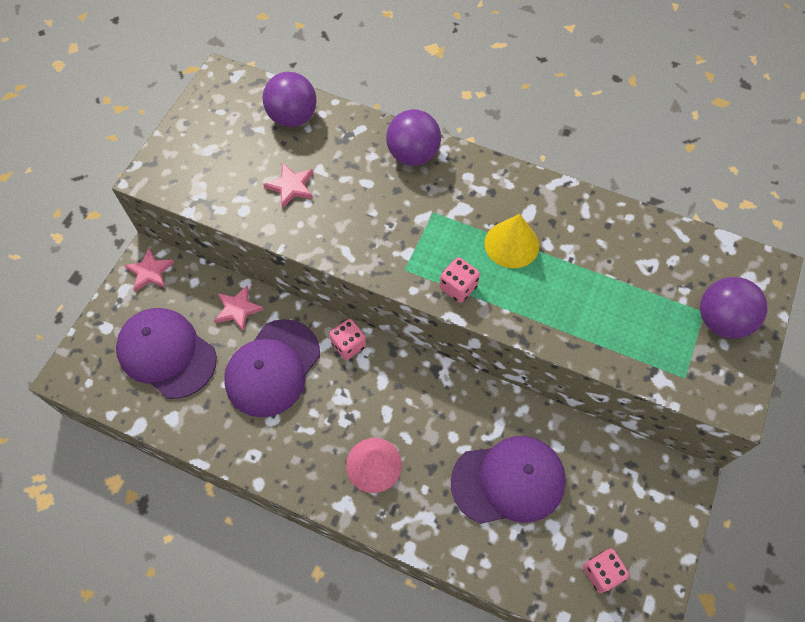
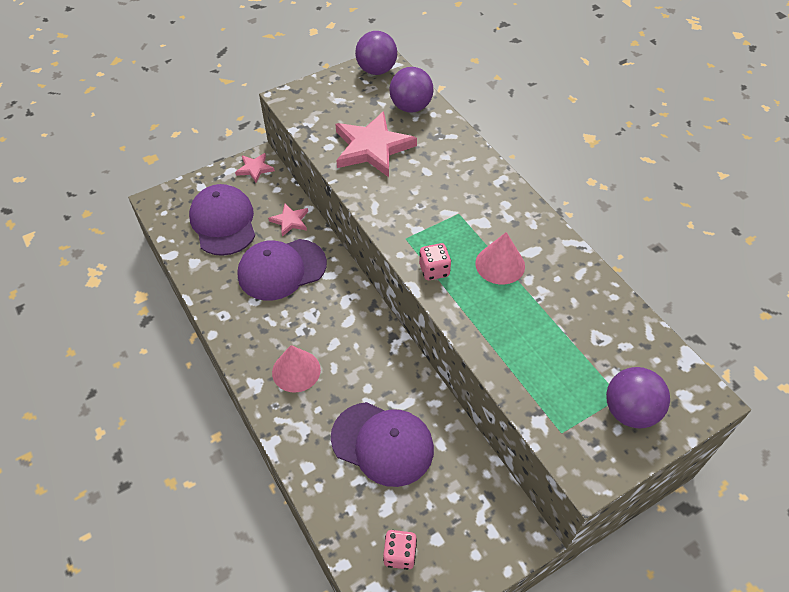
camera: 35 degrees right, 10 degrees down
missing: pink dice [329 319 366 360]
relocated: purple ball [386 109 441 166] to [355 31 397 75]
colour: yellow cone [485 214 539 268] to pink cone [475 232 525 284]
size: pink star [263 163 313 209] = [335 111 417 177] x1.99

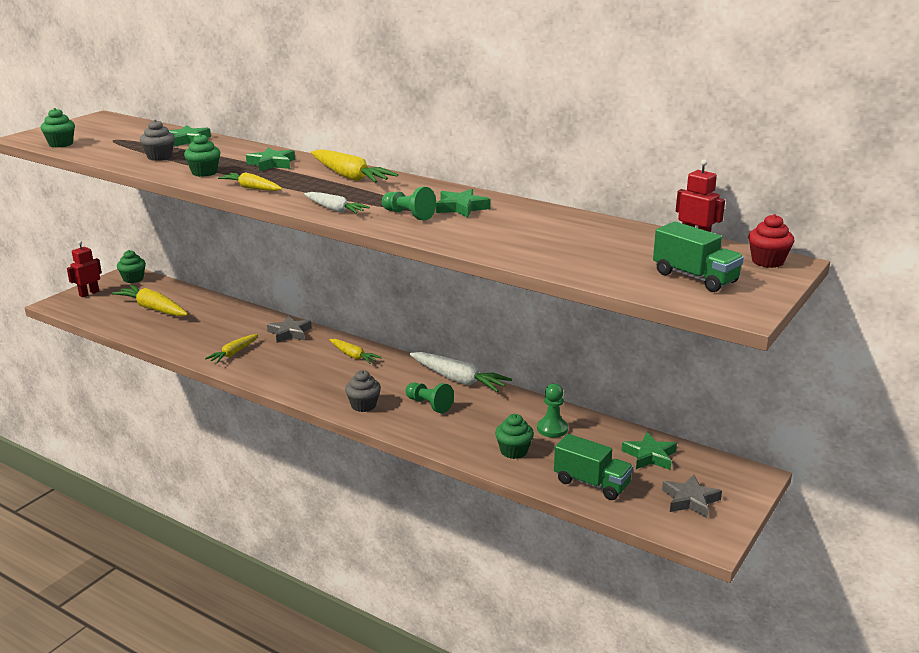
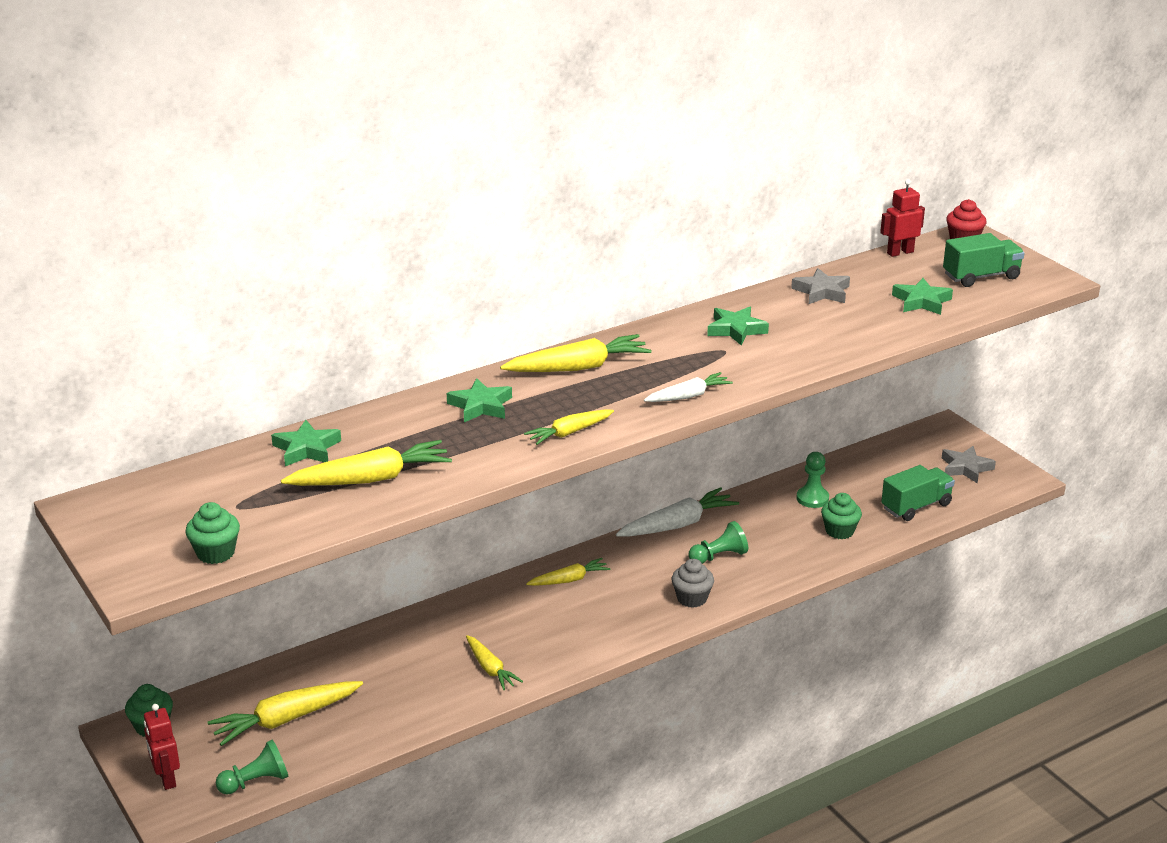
camera: 65 degrees left, 5 degrees up
missing: green cupcake [184 134 220 177]
relocated: green pawn [382 187 436 221] to [216 740 288 794]; grey star [267 316 311 343] to [791 268 850 304]; green star [622 432 677 470] to [892 278 953 315]
exchanged: grey cupcake [140 120 175 161] to yellow carrot [281 440 452 486]

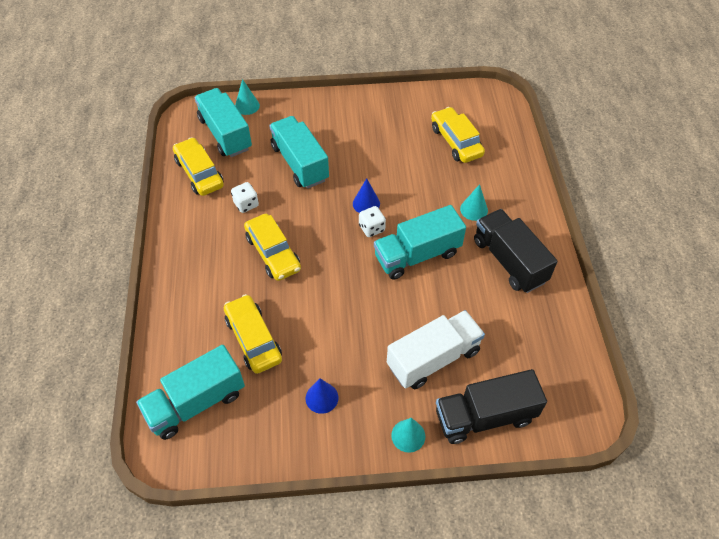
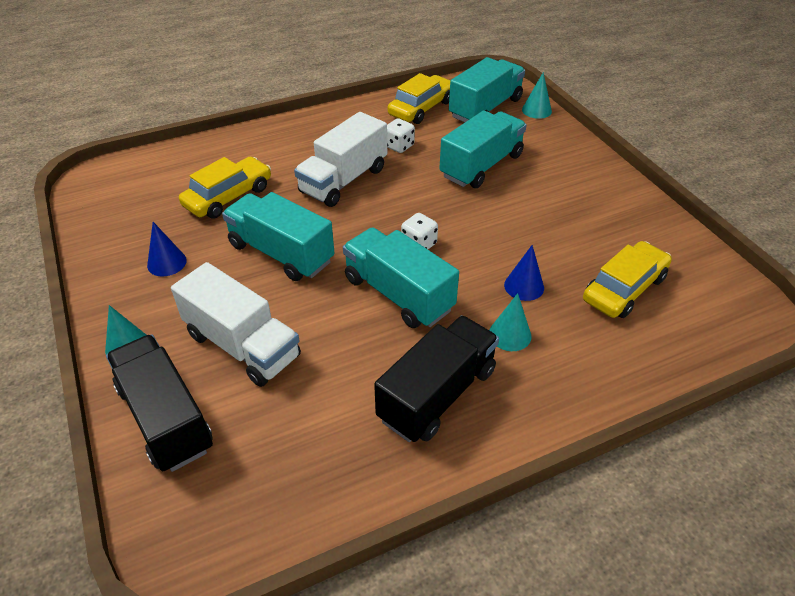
camera: 70 degrees right, 10 degrees down
relocated: turquoise truck [136 345 245 440] to [222 192 334 281]; blue cone [353 178 380 213] to [504 245 544 301]
exchanged: yellow car [244 214 301 281] to white truck [294 112 387 207]

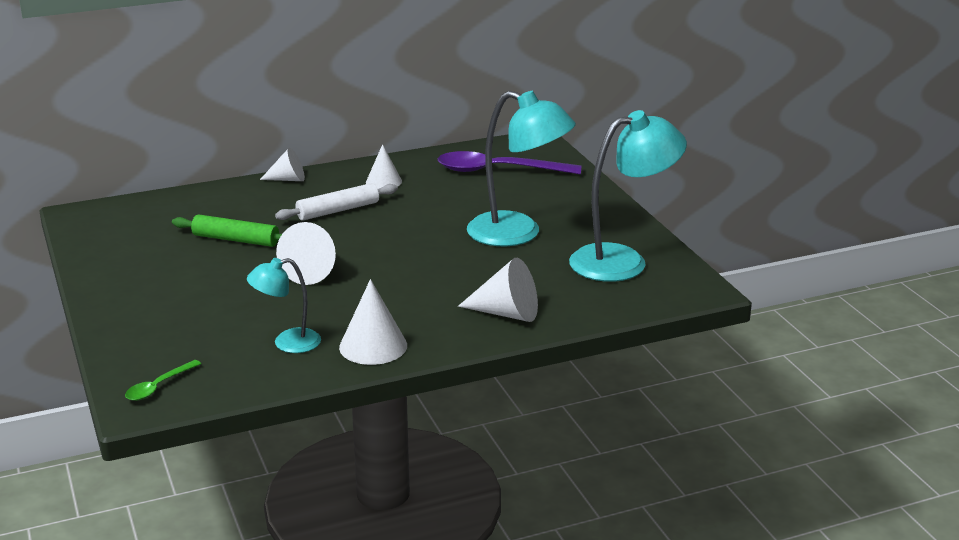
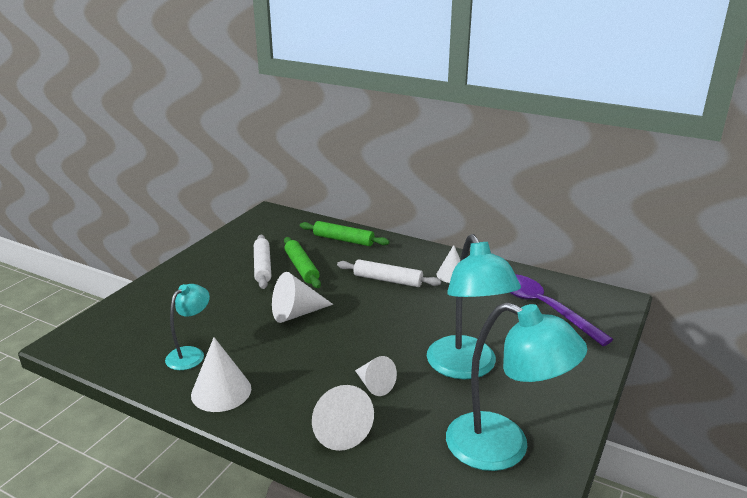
camera: 50 degrees right, 0 degrees up
missing: green spoon [125 360 201 401]
appeared: white rolling pin [254 235 271 289]; green rolling pin [300 221 390 246]
relocated: white cone [260 148 305 181] to [355 356 397 396]
spun: turquoise lamp [247 258 321 353] = [165 284 210 370] 90 degrees clockwise

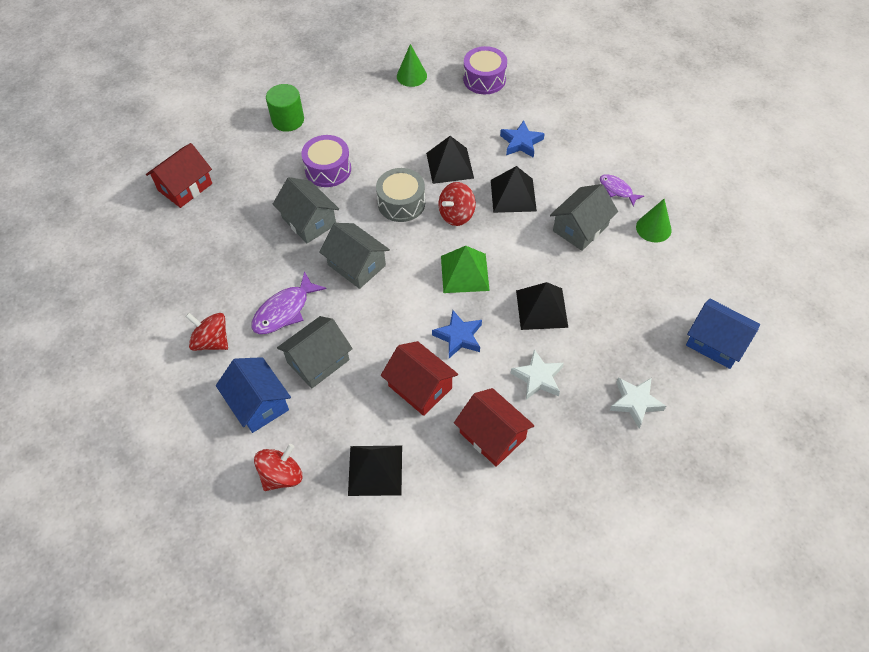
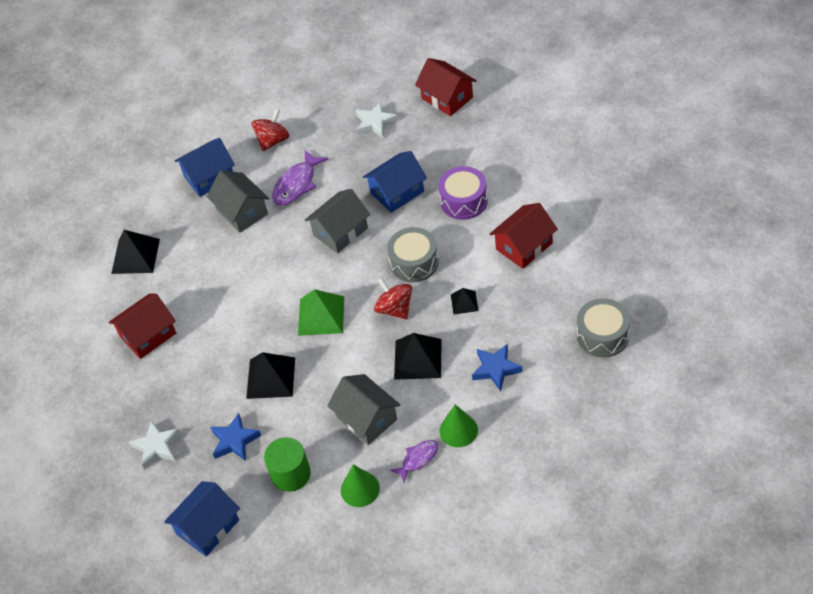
camera: 100 degrees right, 5 degrees down
missing: red spinning top [254 444 302 491]
relocated: blue star [432 310 482 358] to [210 413 262 461]; green cylinder [266 84 304 132] to [264 437 311 492]; white star [511 349 564 400] to [356 101 398 139]; green cone [397 44 427 87] to [440 404 478 447]; red house [381 341 458 416] to [490 203 558 269]
colour: grey house [273 177 339 243] to blue house [363 151 427 213]; purple drum [463 46 507 94] to grey drum [577 298 630 357]
spun: purple fish [251 271 326 334] = [272 150 328 205] 105 degrees counterclockwise
size: black pyramid [426 136 474 184] = [451 288 479 315] x0.55

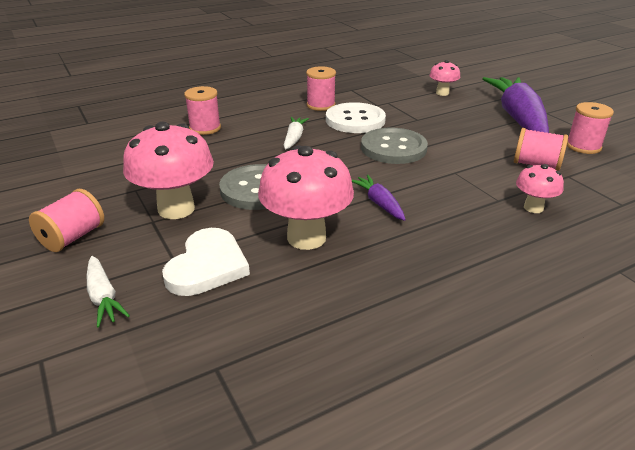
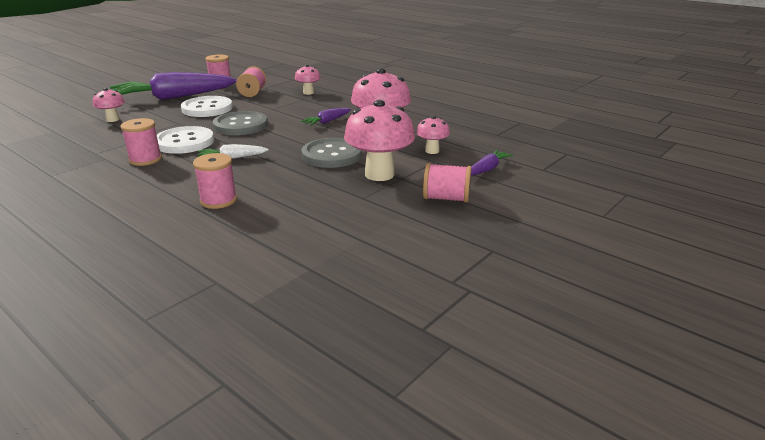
camera: 110 degrees left, 5 degrees down
appeared: white button [181 96 233 117]
exchanged: white heart [162 228 250 296] to pink mushroom [416 116 450 154]
colour: white carrot [87 256 130 327] to purple carrot [471 150 513 176]

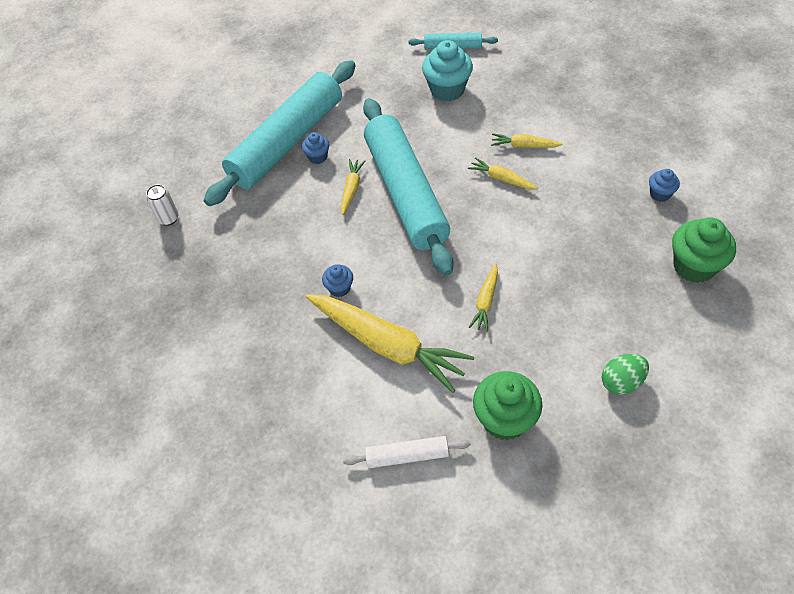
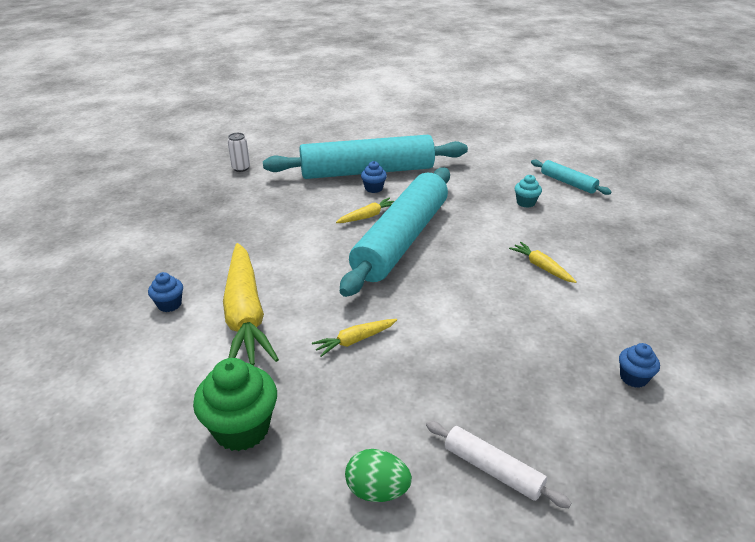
camera: 40 degrees right, 20 degrees down
missing: yellow carrot [468 157 537 189]; green cupcake [672 217 736 283]
relocated: blue cupcake [322 264 353 297] to [148 272 183 312]; white rolling pin [343 436 471 468] to [426 421 571 508]
size: turquoise cupcake [422 40 473 102] = [515 175 542 208] x0.53

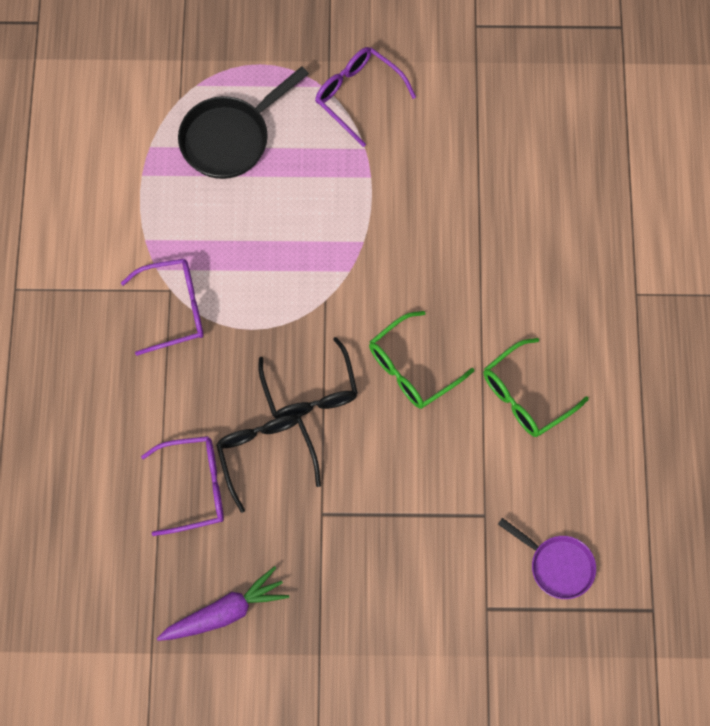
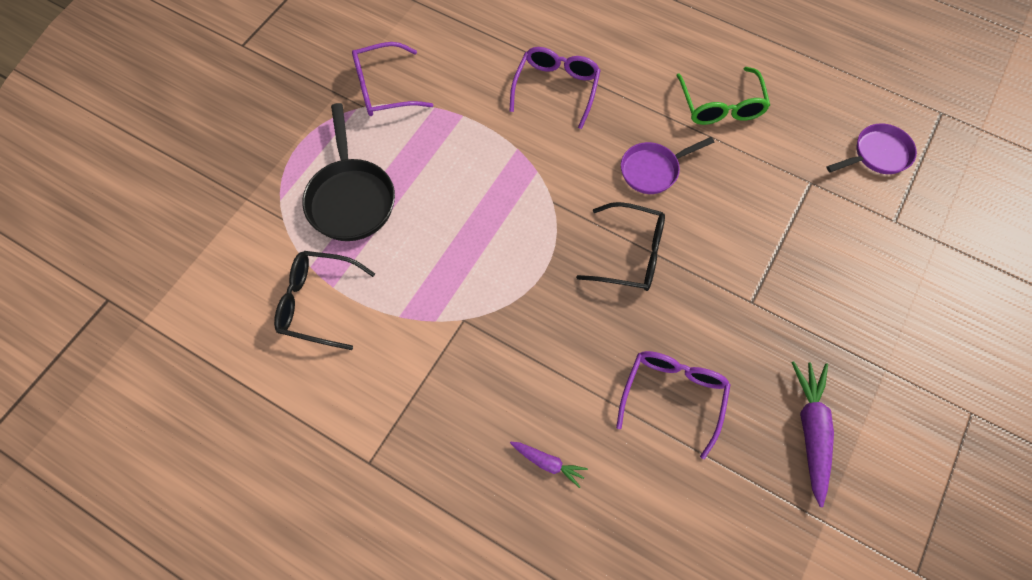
camera: 60 degrees left, 5 degrees down
appeared: purple carrot [510 442 588 488]
relocated: black glasses [216 415 321 513] to [274 251 375 350]; purple glasses [121 259 204 356] to [509 47 601 129]
exchanged: green glasses [369 311 474 409] to purple pan [621 137 715 194]

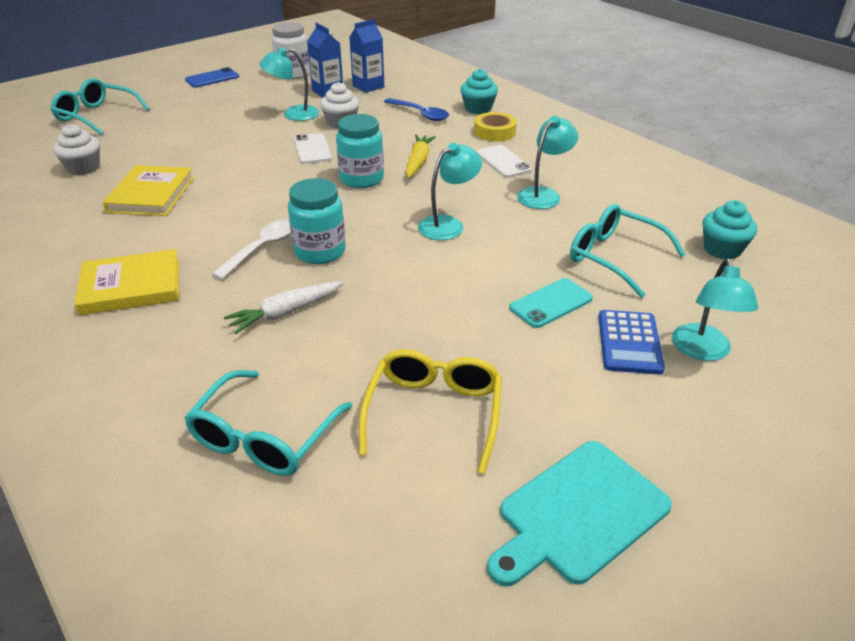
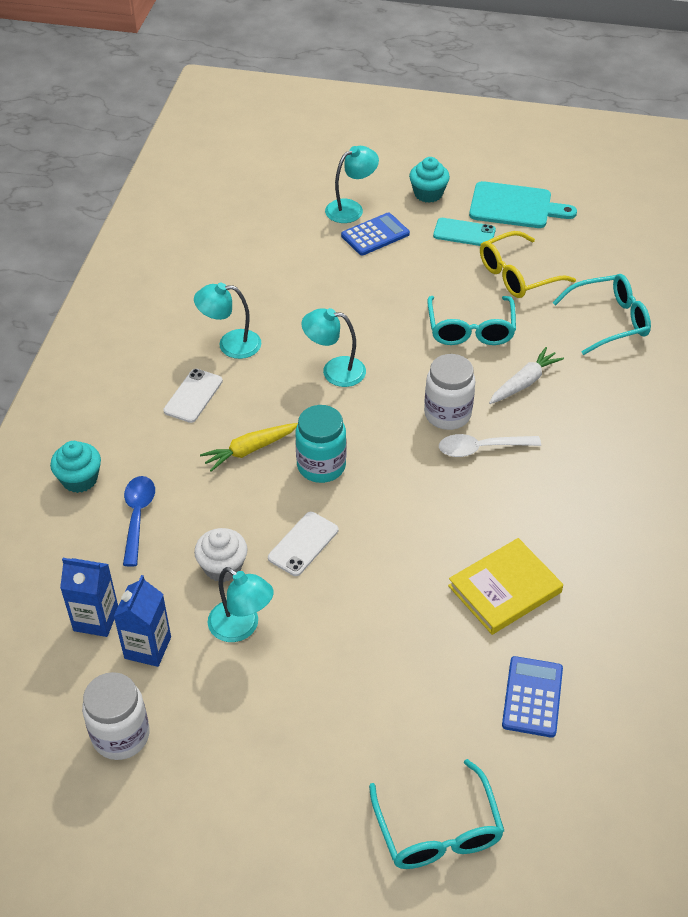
camera: 130 degrees left, 10 degrees up
missing: yellow book [74 249 179 316]; blue phone [185 67 239 88]; yellow tape [474 112 517 141]
relocated: turquoise cupcake [702 200 757 259] to [409 157 450 203]; turquoise glasses [570 204 686 298] to [427 296 516 345]; turquoise phone [509 278 593 328] to [433 218 496 246]
exchanged: white cupcake [53 124 100 175] to blue calculator [502 656 563 738]
colour: turquoise jar [288 178 346 264] to white jar [424 354 476 430]
spun: white carrot [224 281 344 334] = [489 347 564 404] 60 degrees counterclockwise

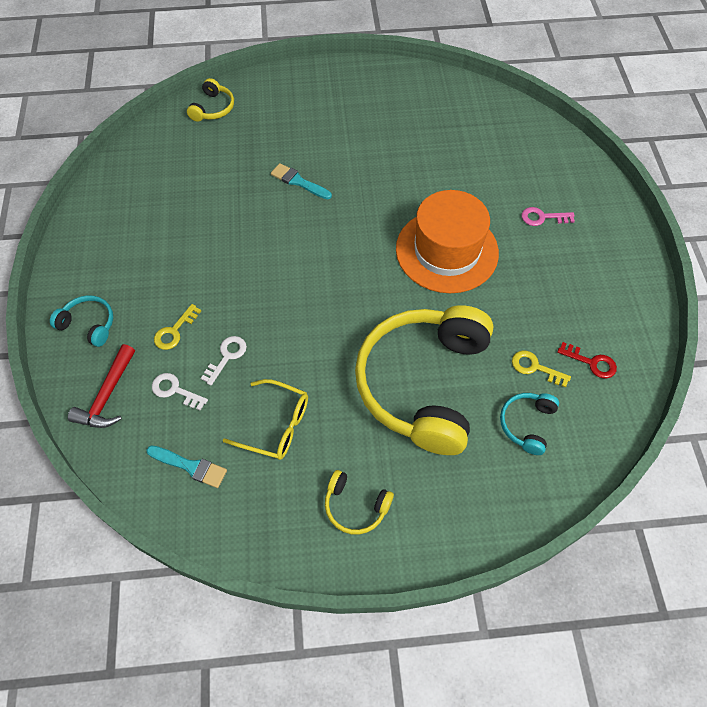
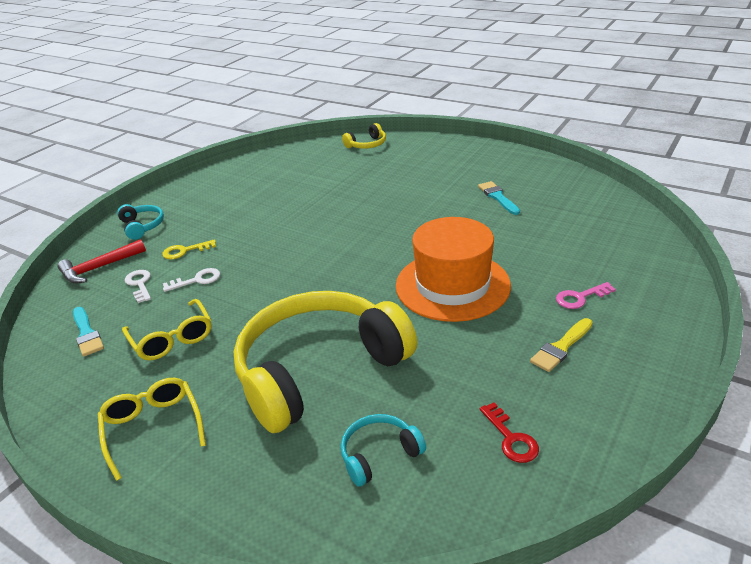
camera: 40 degrees right, 25 degrees down
missing: yellow key [512 350 571 388]
appeared: yellow brush [530 318 593 372]
relocated: turquoise brush [271 163 332 199] to [478 181 520 215]
exchanged: yellow headphones [325 470 394 535] to yellow glasses [98 378 206 481]
spun: pink key [522 207 575 226] = [556 282 616 309] 60 degrees counterclockwise

